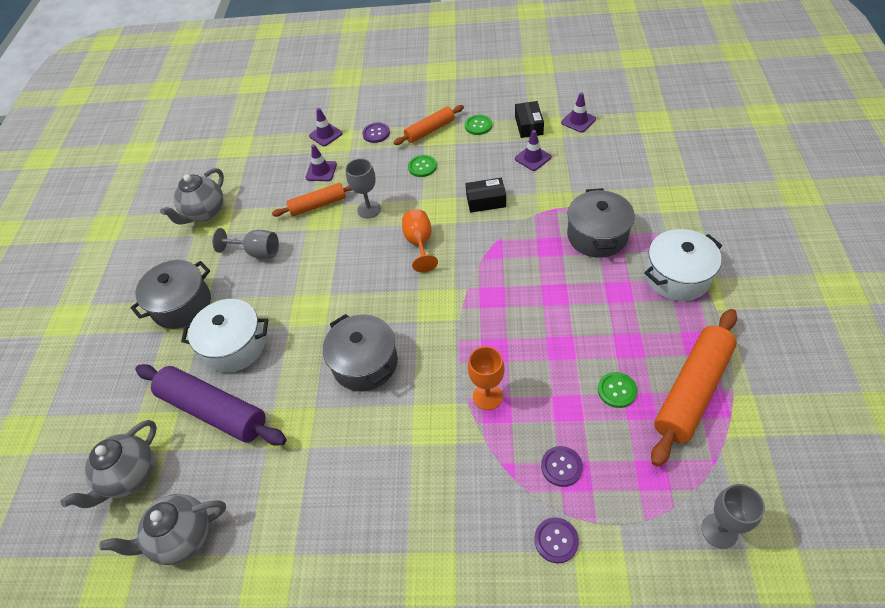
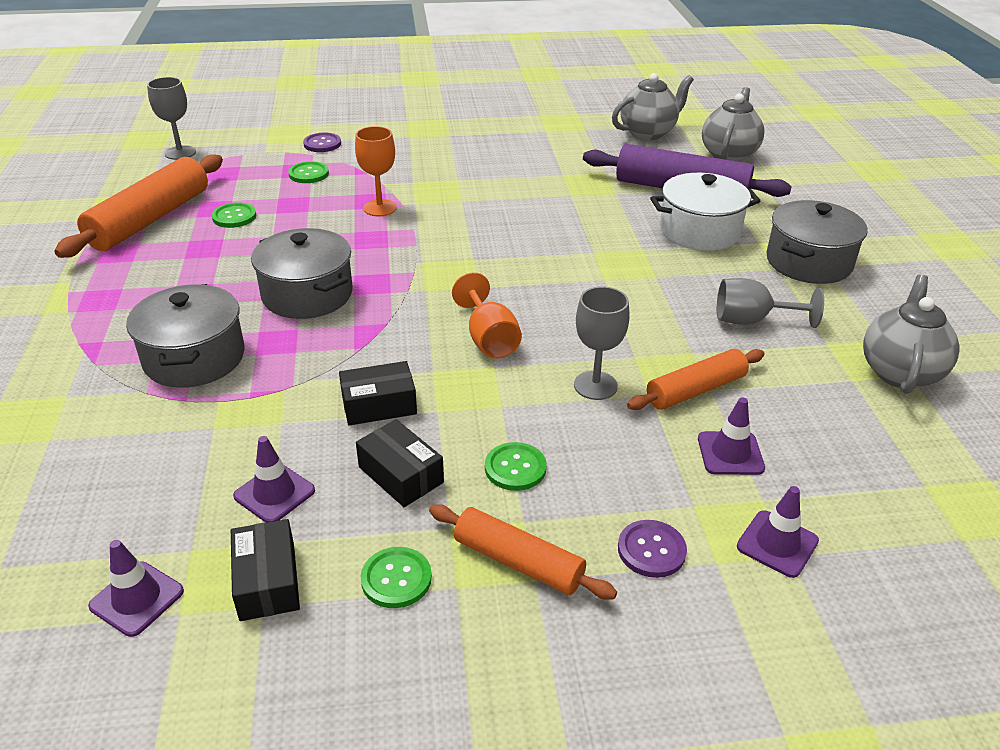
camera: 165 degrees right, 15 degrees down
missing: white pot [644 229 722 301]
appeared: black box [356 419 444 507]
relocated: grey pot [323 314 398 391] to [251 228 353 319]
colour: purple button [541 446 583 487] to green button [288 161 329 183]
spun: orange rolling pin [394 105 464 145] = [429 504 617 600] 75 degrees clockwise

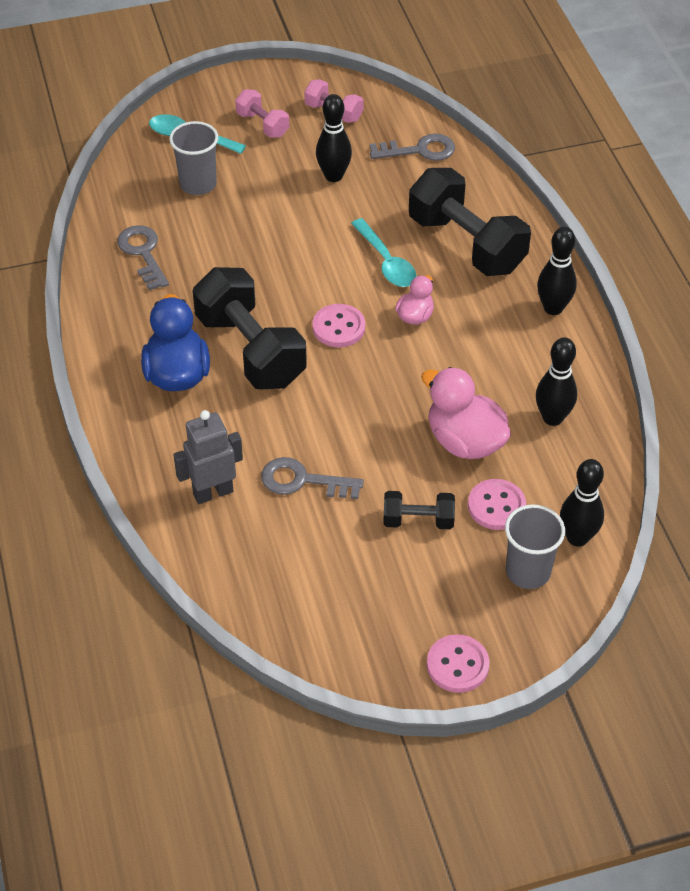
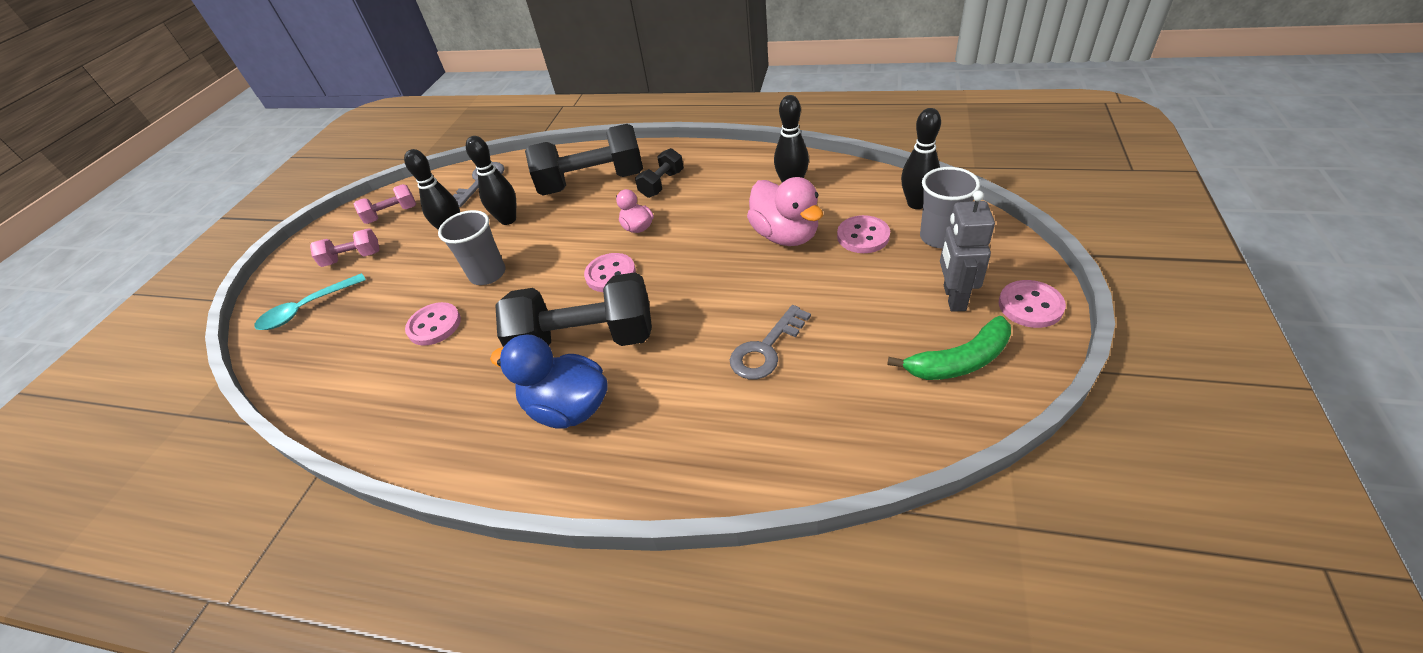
camera: 55 degrees left, 5 degrees down
missing: grey key [117 225 169 290]; turquoise spoon [351 218 417 287]
appeared: pink button [405 302 461 346]; green banana [887 316 1011 380]
relocated: grey cup [169 121 218 195] to [438 210 505 285]; black bowling pin [537 227 577 315] to [466 136 516 225]; black dumbbell [383 491 455 529] to [635 148 684 198]; grey robot [173 410 243 504] to [940 191 995 312]
spun: pink duck [421 367 511 459] = [747 177 823 246] 105 degrees counterclockwise

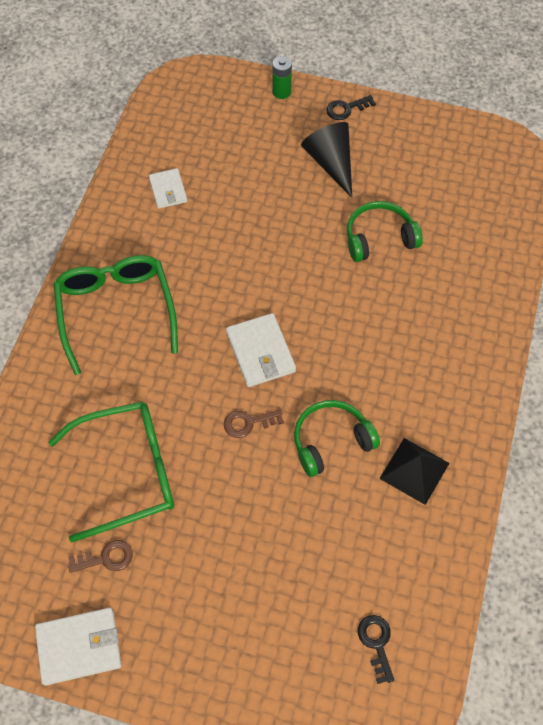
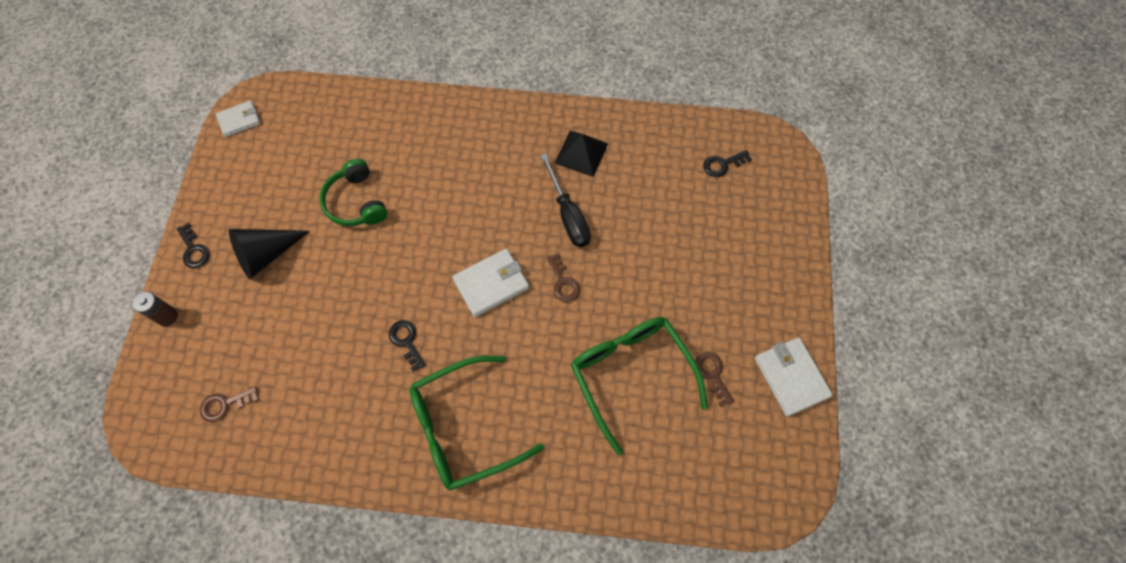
camera: 100 degrees left, 5 degrees up
appeared: brown key [200 386 259 422]; black key [389 320 426 372]
relocated: white wallet [149 168 187 209] to [216 101 260 137]
exchanged: green headphones [294 400 380 477] to black screwdriver [540 154 591 247]
colour: green battery [272 56 292 99] to brown battery [132 291 178 326]

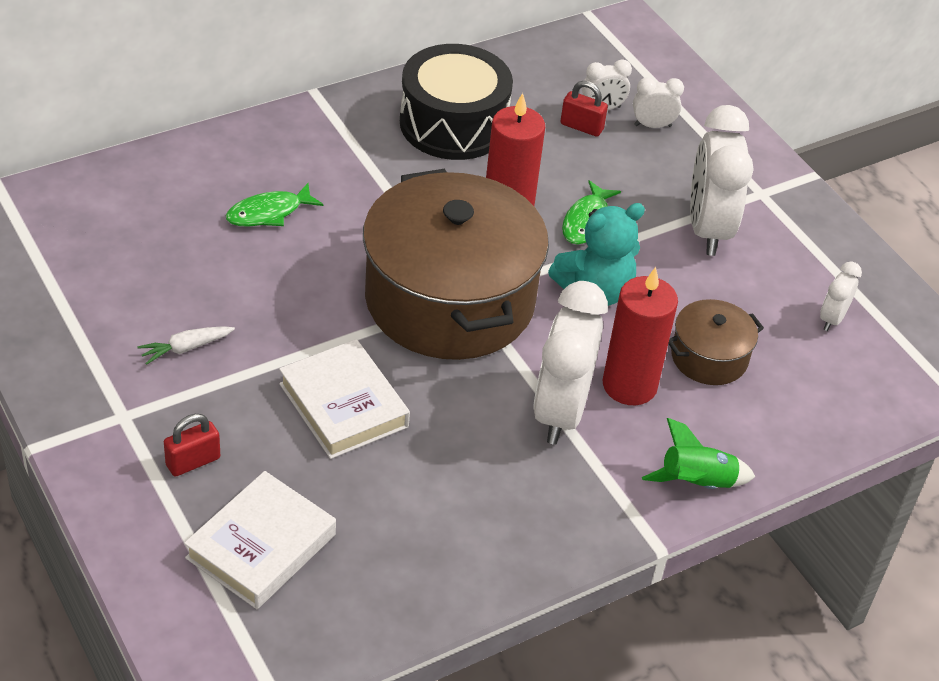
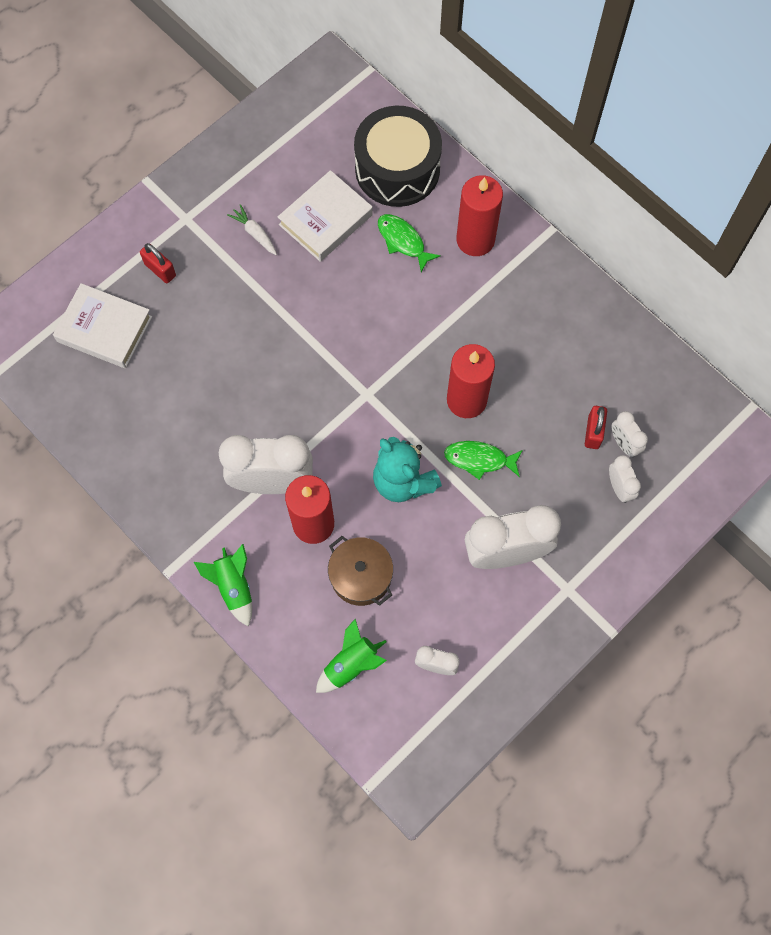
camera: 80 degrees right, 25 degrees up
missing: brown pot [363 169 549 360]
appeared: green rocket [316 619 387 693]; red candle [456 175 503 256]
relocated: white book [279 339 410 459] to [278 170 373 262]; black drum [400 44 513 160] to [354 106 442 207]

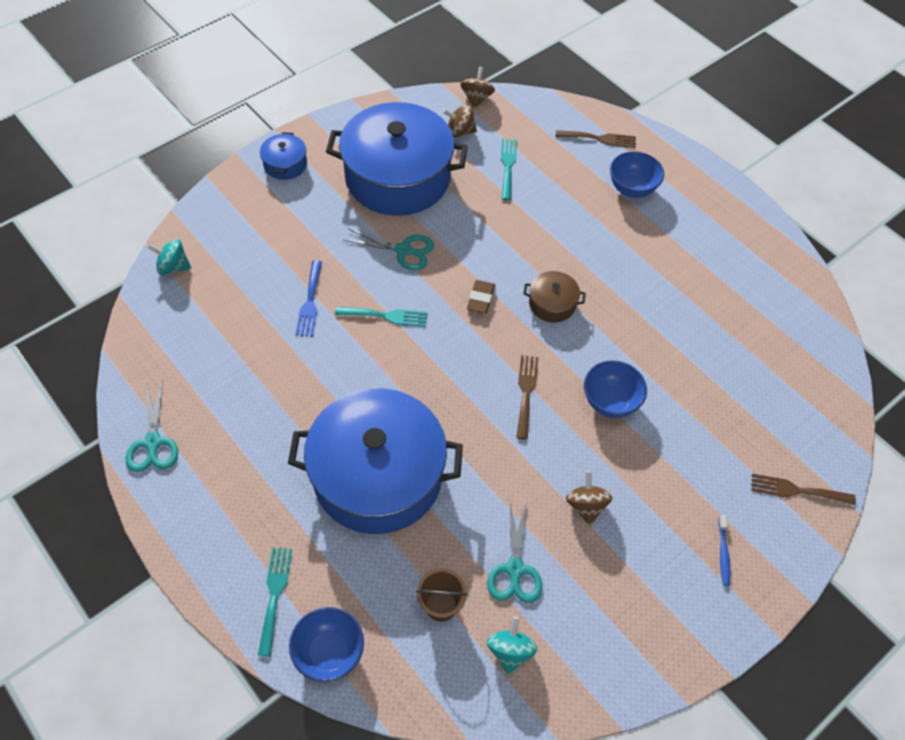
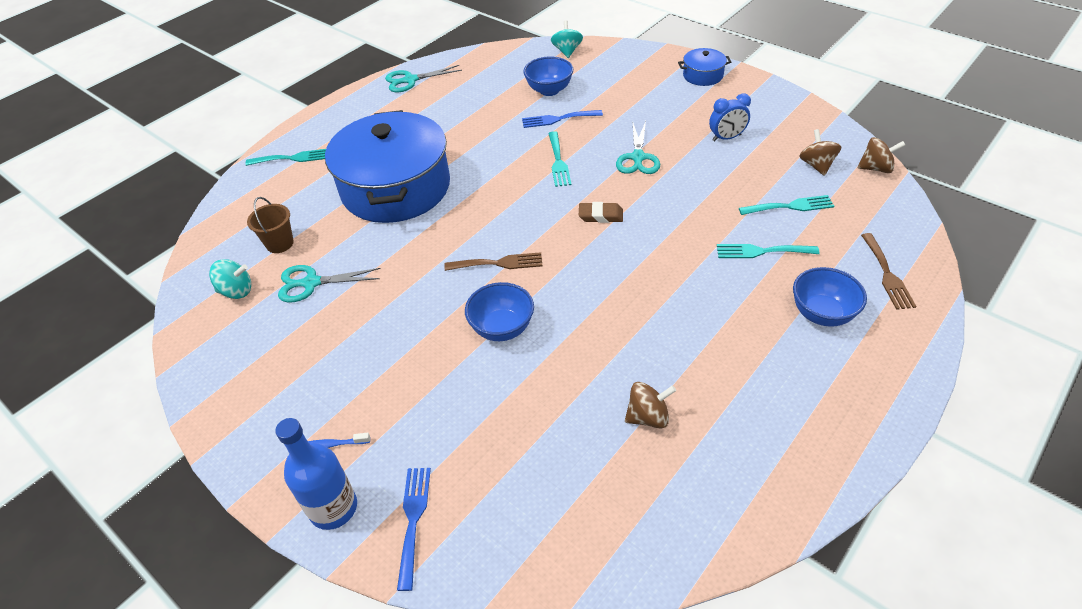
camera: 85 degrees right, 10 degrees down
missing: brown pot [523 271 586 323]
appeared: blue bottle [275 418 357 530]; turquoise fork [717 244 820 258]
relocated: blue bowl [289 607 364 682] to [523 56 573 96]; brown spinning top [566 471 613 525] to [625 382 676 428]
exchanged: blue pot [326 102 468 216] to blue clock [709 94 751 141]
colour: brown fork [751 474 856 505] to blue fork [397 468 431 591]

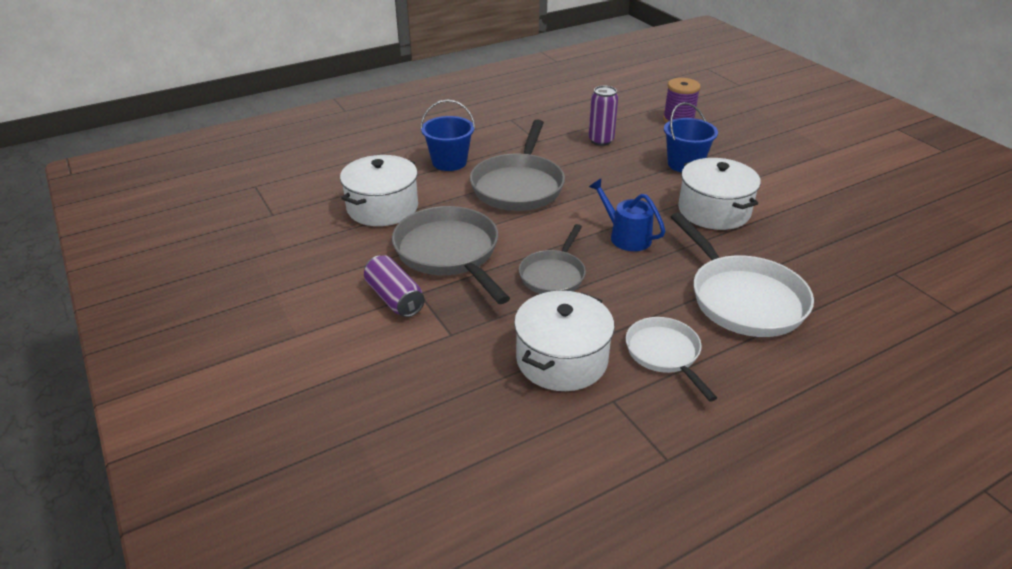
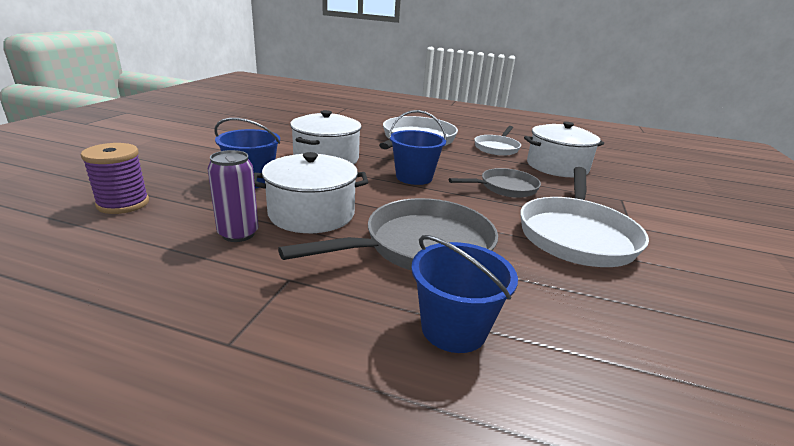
camera: 135 degrees left, 10 degrees down
missing: purple can [364 255 425 317]
relocated: white pot [340 155 418 226] to [254 152 368 233]
exchanged: blue watering can [589 179 665 251] to blue bucket [389 110 447 185]
colour: grey pan [392 206 510 304] to white pan [520 167 649 267]

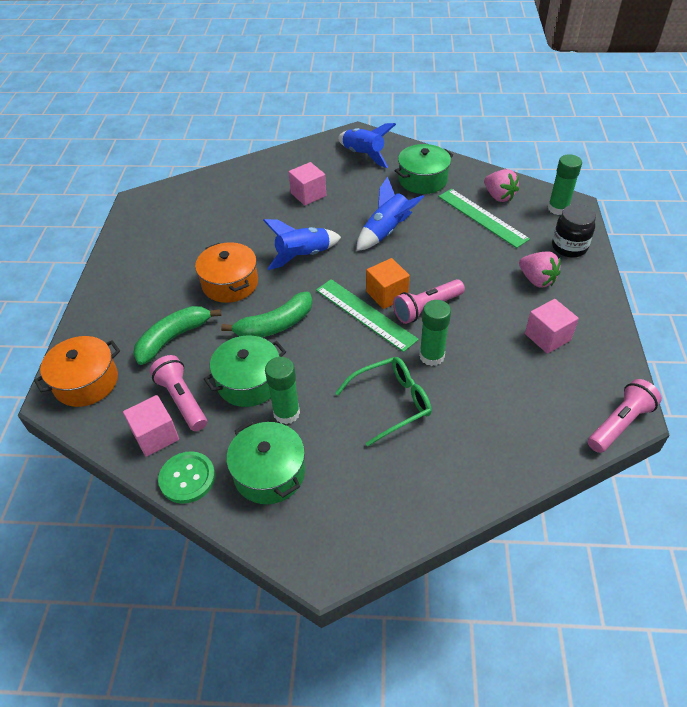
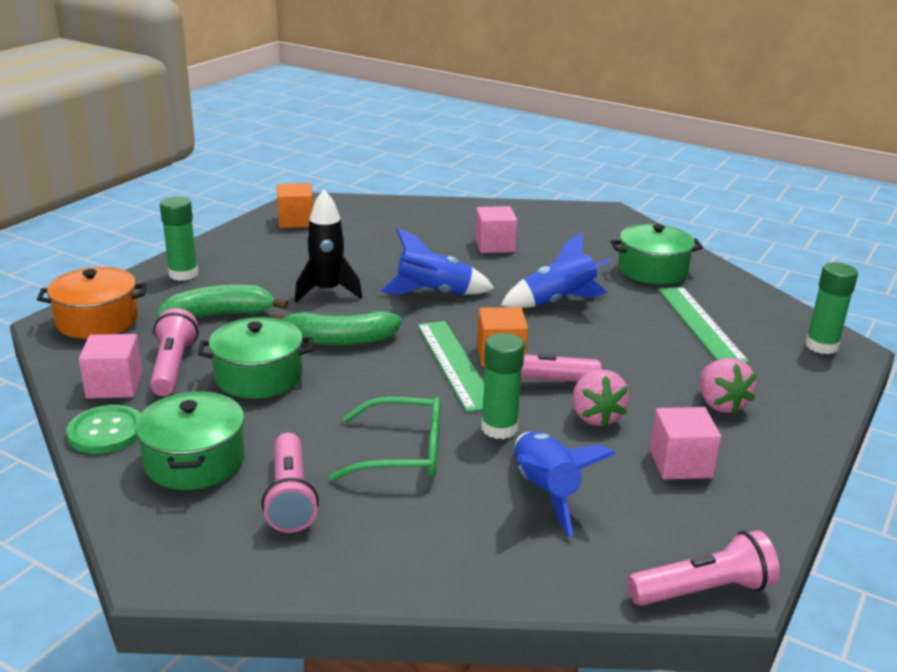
camera: 25 degrees right, 20 degrees down
missing: black jar [552 204 596 257]
appeared: pink flashlight [262 433 319 533]; orange cube [277 183 313 228]
relocated: green glue stick [265 357 300 424] to [160 196 198 281]; blue rocket [338 123 396 168] to [514 432 615 537]; pink strawberry [484 169 519 202] to [572 369 630 427]
exchanged: orange pot [195 242 258 303] to black rocket [295 189 362 303]

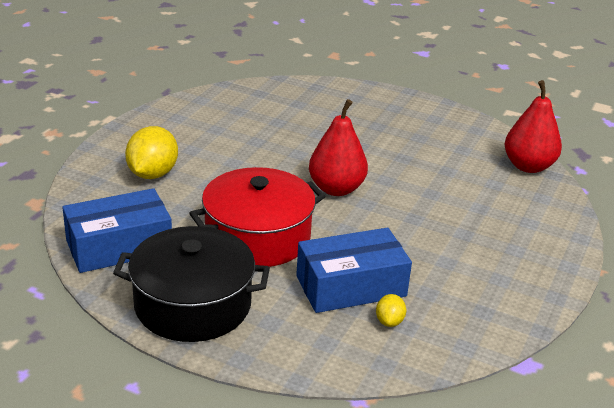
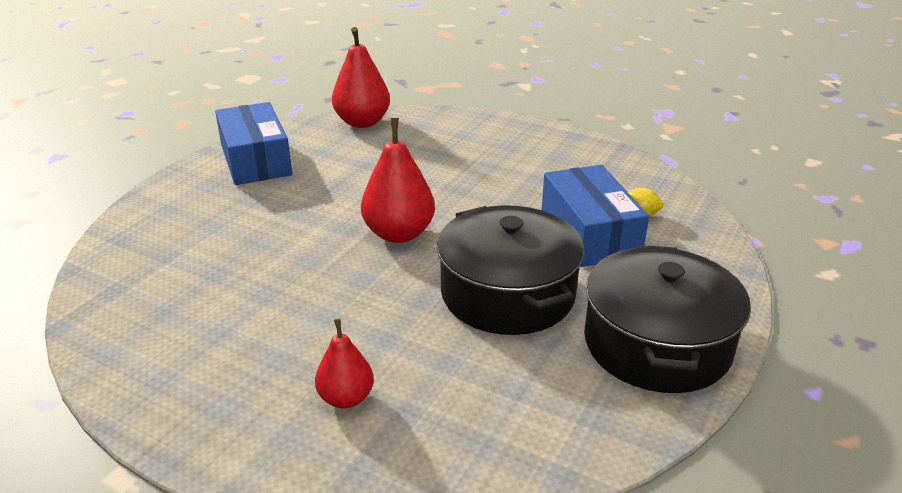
camera: 85 degrees left, 0 degrees up
relocated: blue box [62 188 172 273] to [215 102 292 185]
exchanged: yellow lemon [125 126 178 179] to red pear [315 318 374 408]
colour: red pot [190 167 326 267] to black pot [437 205 585 335]

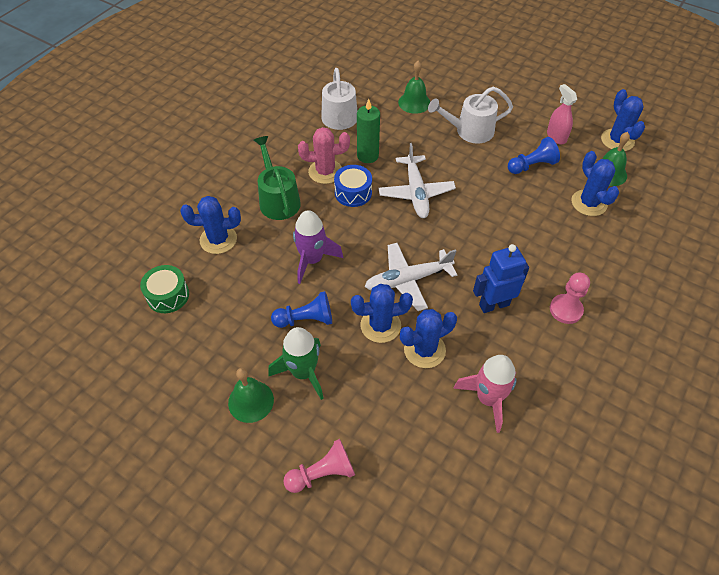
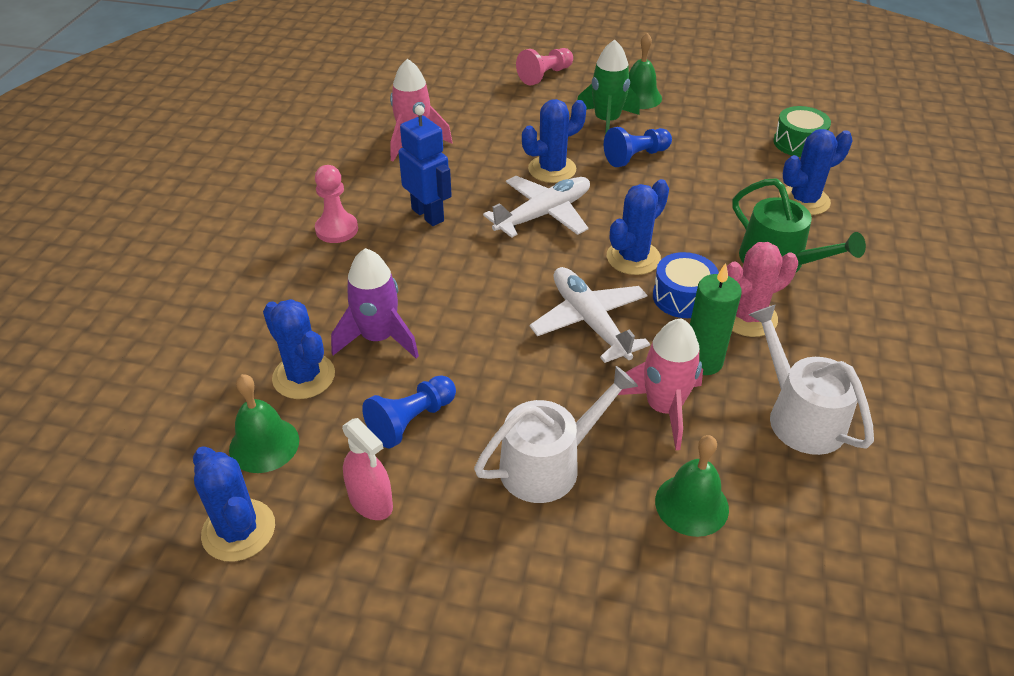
camera: 160 degrees right, 10 degrees down
appeared: pink rocket [618 318 703 450]
relocated: purple rocket [293 210 343 284] to [331 248 419 359]; blue cactus [400 309 457 368] to [607 179 669 275]
spun: blue robot [473 244 529 313] = [399 105 452 226] 90 degrees counterclockwise

